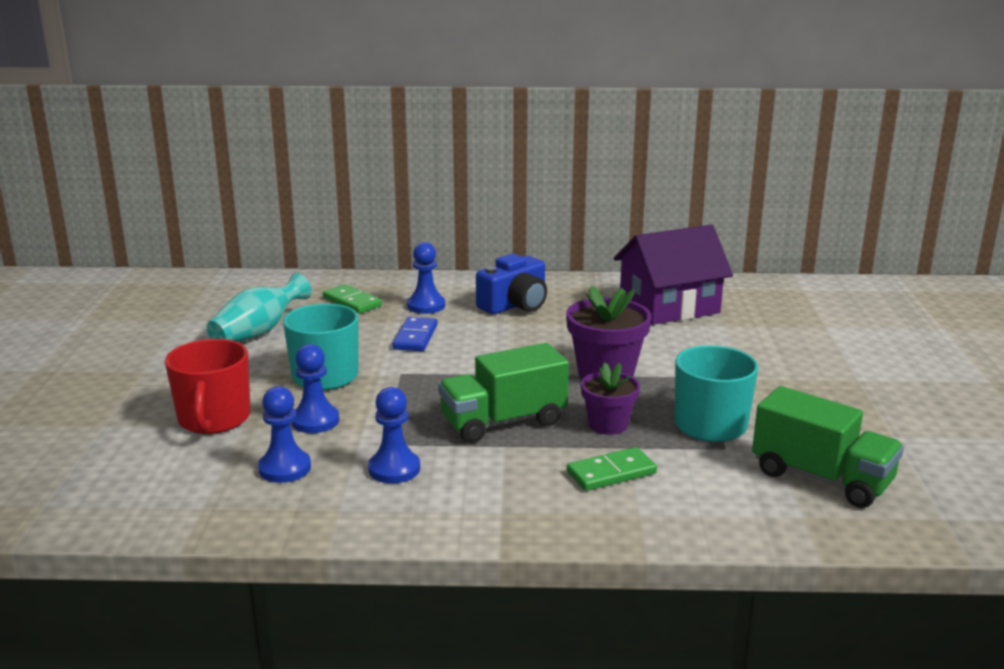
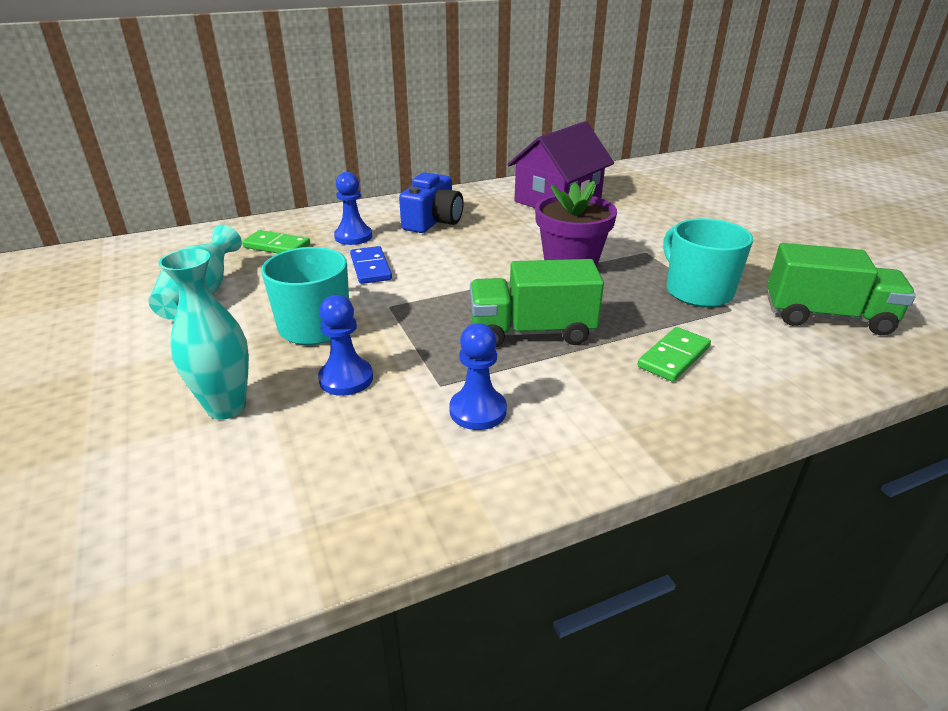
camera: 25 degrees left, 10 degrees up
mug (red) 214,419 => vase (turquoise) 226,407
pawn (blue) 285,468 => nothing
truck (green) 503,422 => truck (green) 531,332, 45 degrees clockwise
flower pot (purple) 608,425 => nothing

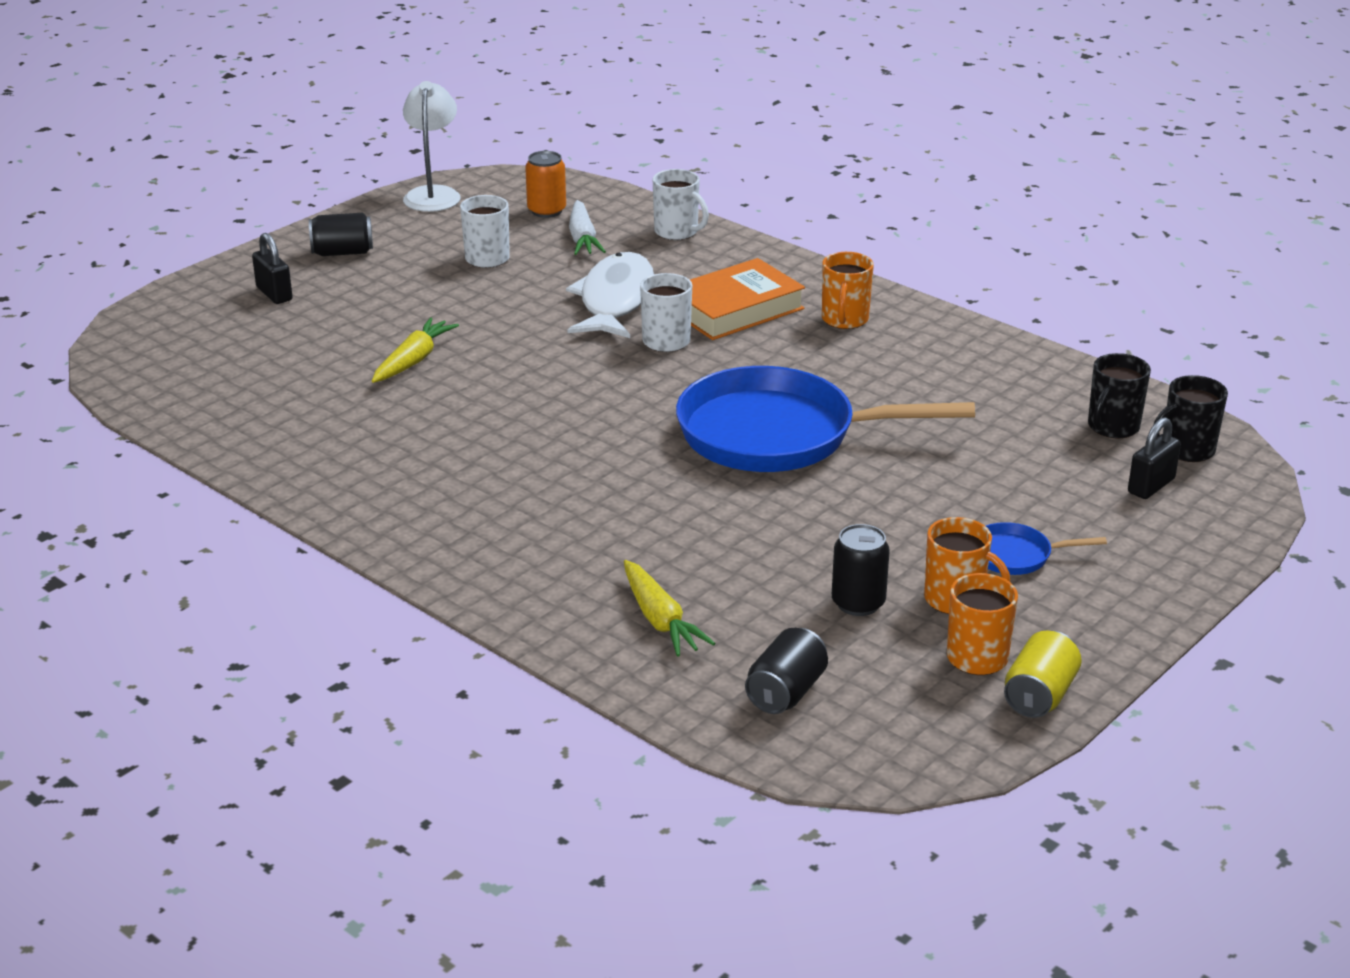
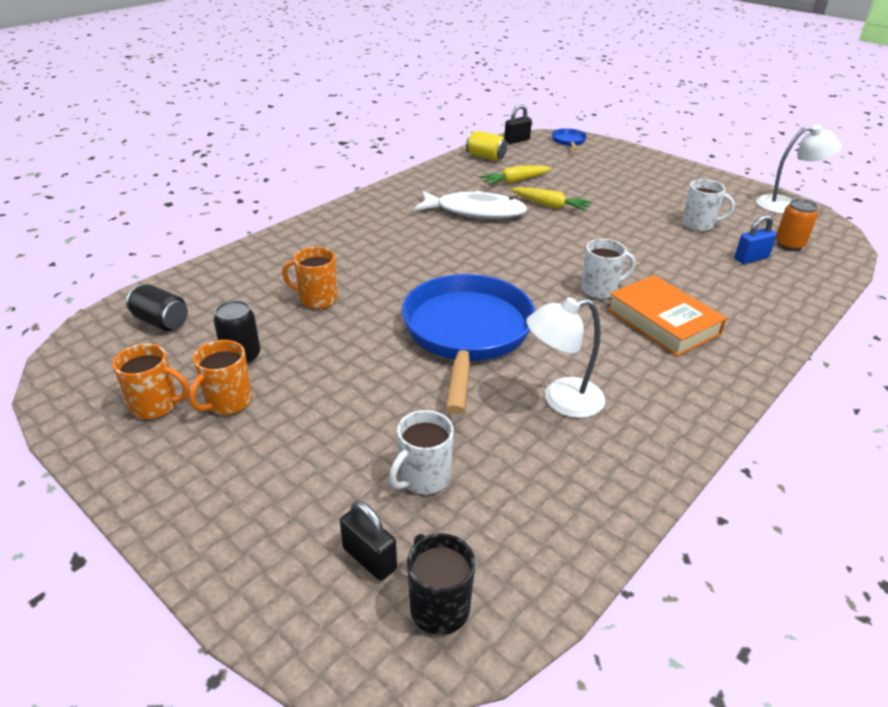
camera: 90 degrees right, 5 degrees up
padlock (black) 274,294 => padlock (black) 517,140, moved
can (black) 342,252 => nothing
fish (white) 615,300 => fish (white) 475,212, moved
carrot (white) 583,238 => padlock (blue) 751,258
carrot (yellow) 660,620 => carrot (yellow) 515,181, moved
mug (white) 677,232 => mug (white) 423,478, moved
mug (orange) 844,320 => mug (orange) 317,299, moved
pan (blue) 1016,555 => pan (blue) 568,141, moved
can (yellow) 1039,695 => can (yellow) 486,157, moved
mug (black) 1112,427 => nothing
nothing => lamp (white) 561,400

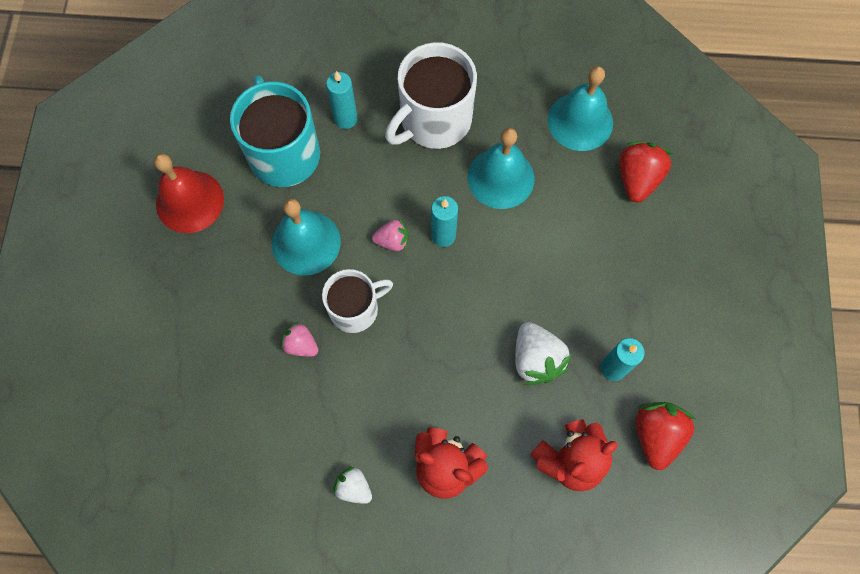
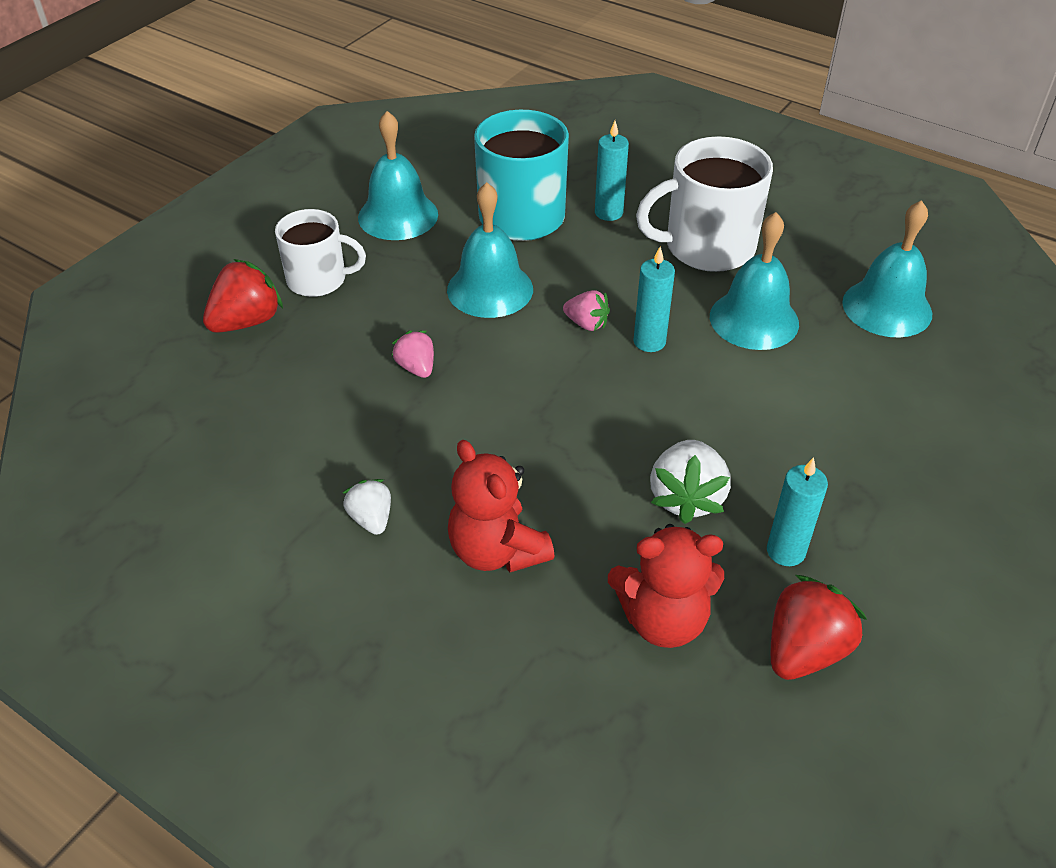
camera: 30 degrees right, 25 degrees down
bell (red) 190,201 => bell (turquoise) 398,215
mug (white) 355,309 => mug (white) 318,280, moved
strawberry (red) 637,179 => strawberry (red) 247,321, moved

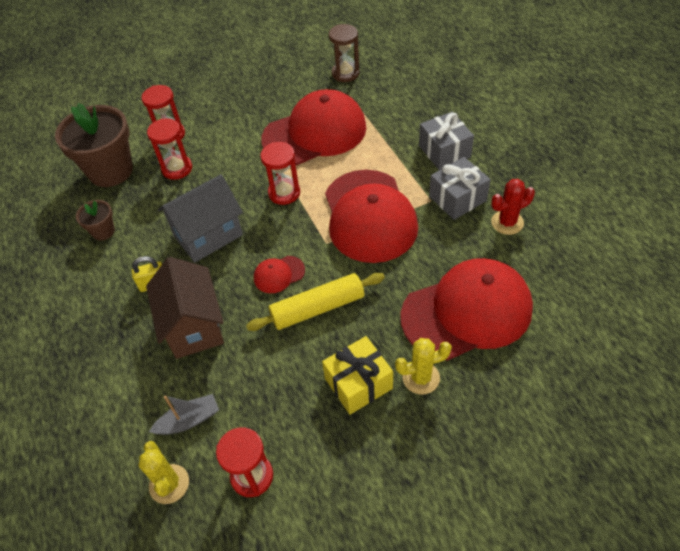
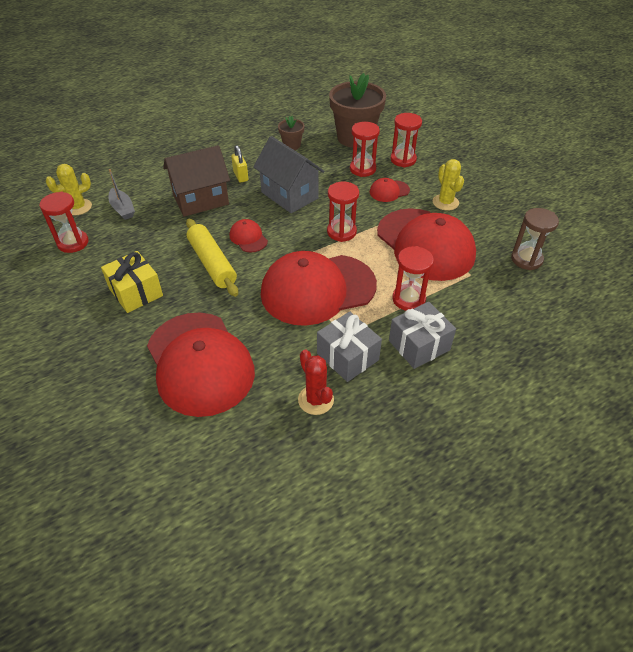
camera: 80 degrees right, 5 degrees down
cactus (yellow) 421,378 => cactus (yellow) 445,202, moved
nothing => cap (red) 389,191
nothing => hourglass (red) 408,299

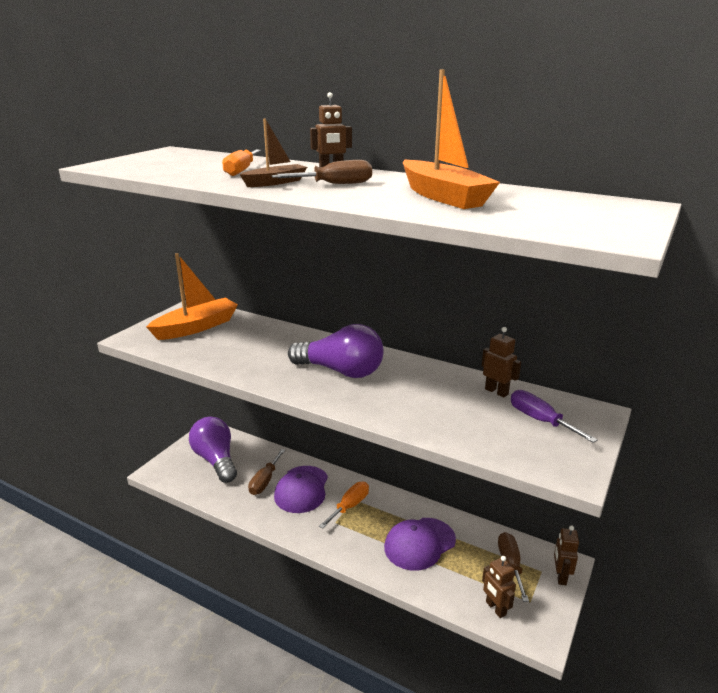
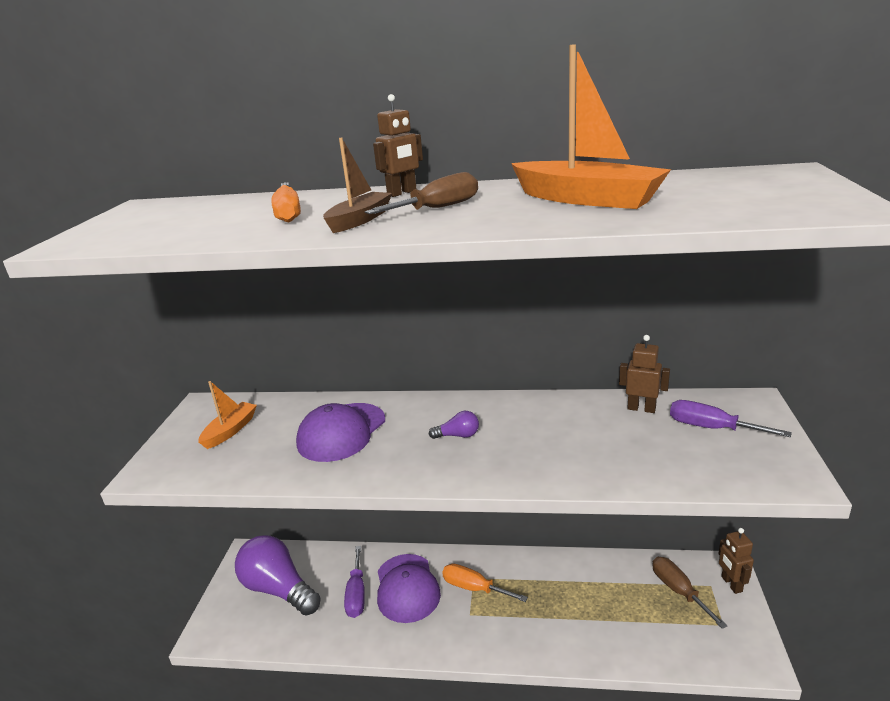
camera: 20 degrees left, 0 degrees up
boat (orange) 196,327 => boat (orange) 230,431, x0.58
screwdriver (brown) 265,481 => screwdriver (purple) 357,594
light bulb (purple) 341,371 => light bulb (purple) 458,435, x0.41
screwdriver (orange) 349,506 => screwdriver (orange) 474,588, 75 degrees counterclockwise
cap (purple) 419,544 => cap (purple) 341,432, moved
robot (brown) 495,608 => nothing

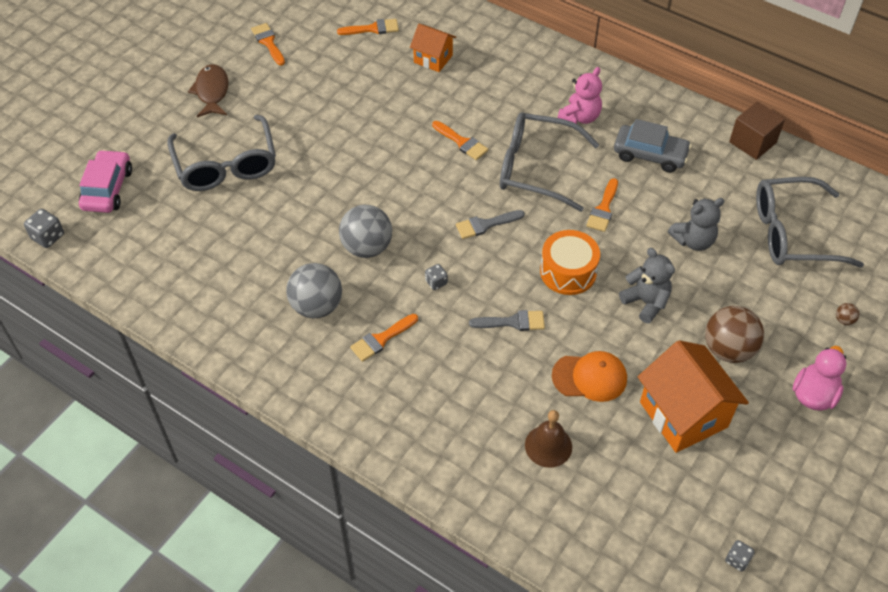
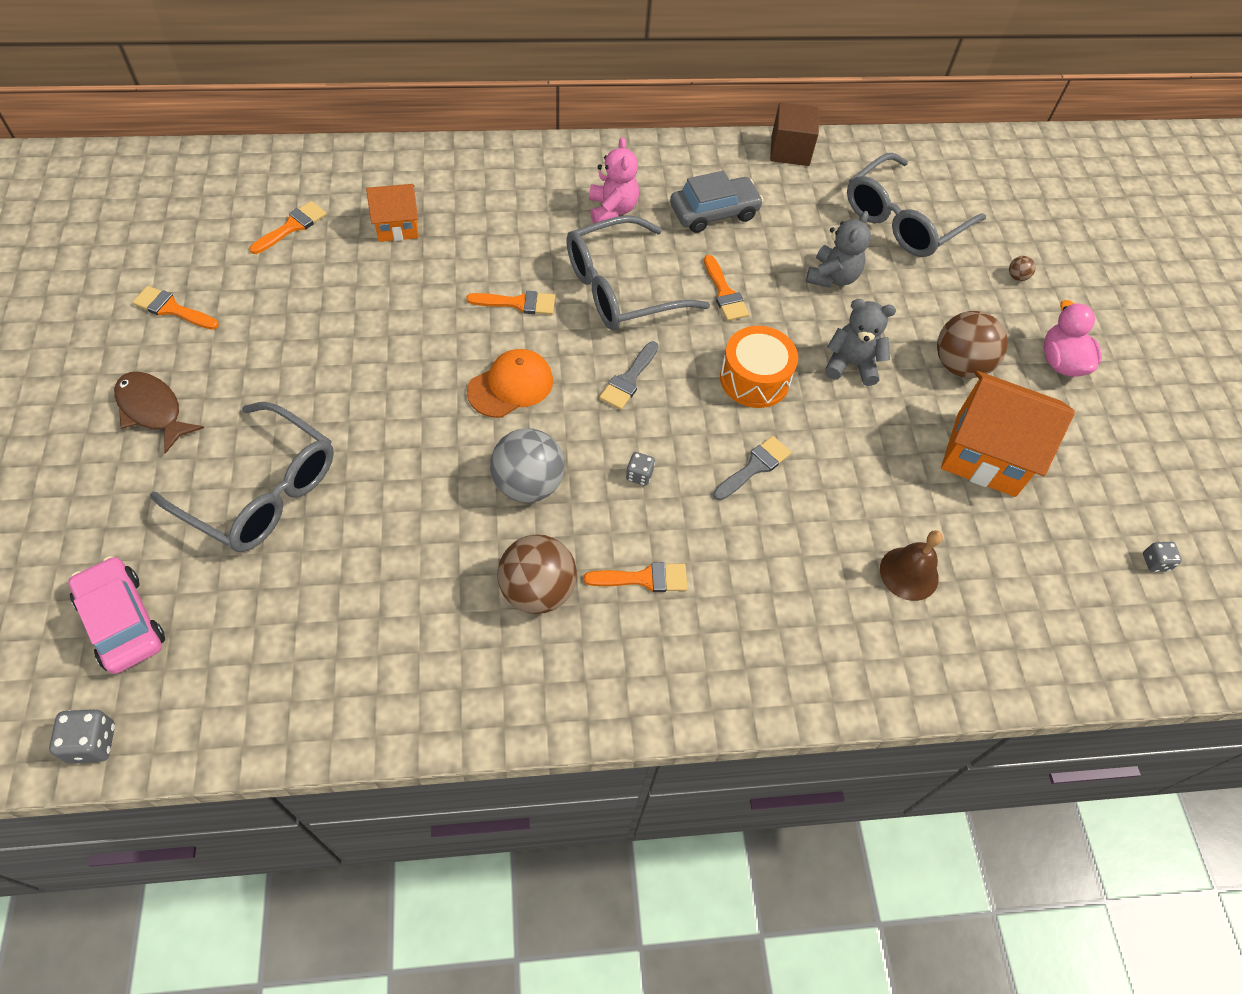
camera: 45 degrees left, 5 degrees up
ball (grey) 316,306 => ball (brown) 537,590
brush (orange) 381,339 => brush (orange) 644,578, 105 degrees counterclockwise
cap (orange) 590,377 => cap (orange) 511,386, moved

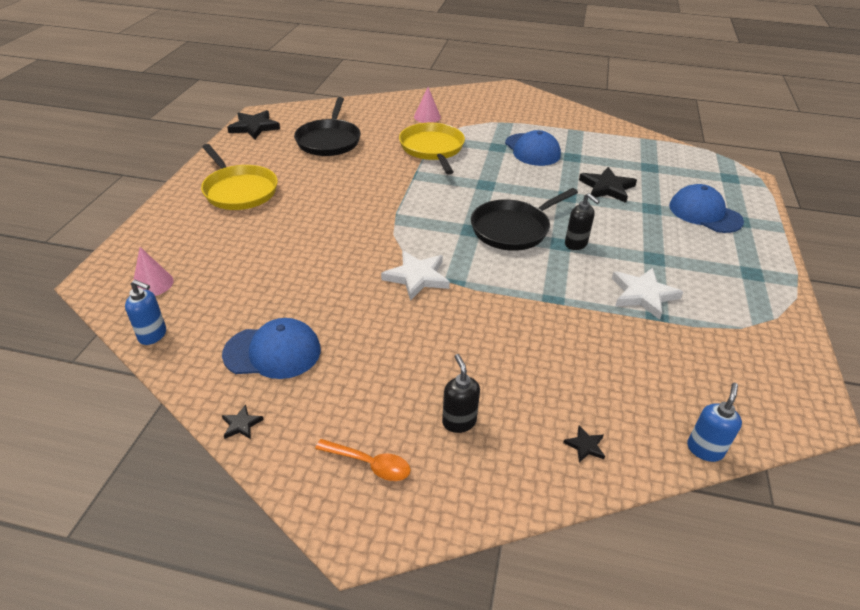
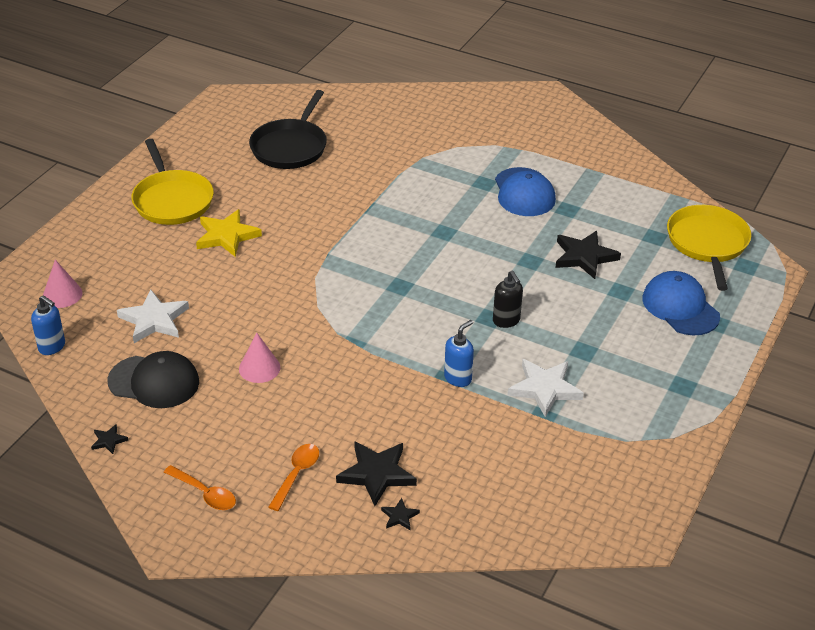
camera: 15 degrees right, 0 degrees up
cap (blue) 273,352 => cap (black) 154,382
star (black) 254,127 => star (black) 377,474, moved
star (white) 417,277 => star (white) 154,320, moved
pan (yellow) 432,149 => pan (yellow) 707,243, moved
cone (pink) 427,117 => cone (pink) 259,368, moved
soap dispenser (black) 459,422 => spoon (orange) 296,474
pan (black) 513,229 => nothing
soap dispenser (blue) 704,449 => soap dispenser (blue) 458,378, moved
nothing => star (yellow) 227,236

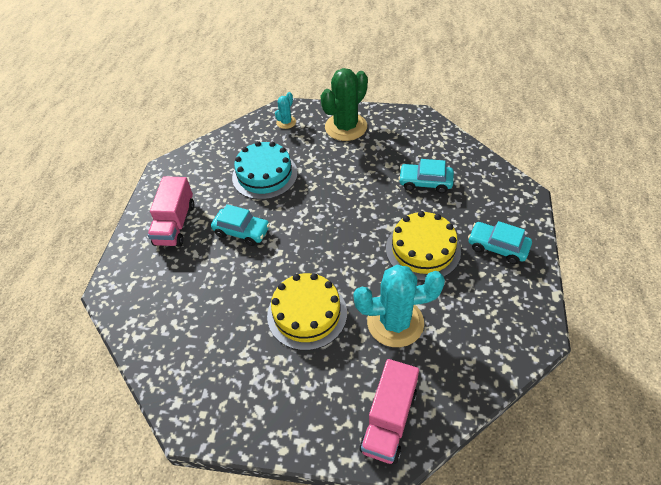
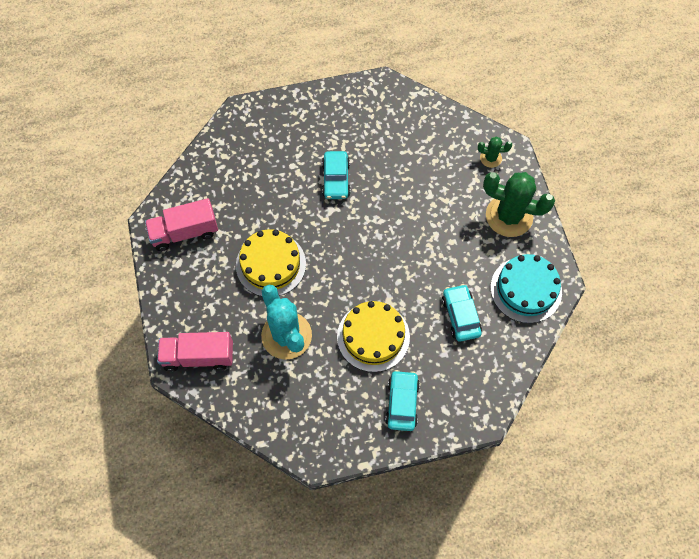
camera: 65 degrees right, 15 degrees up
truck (pink) 175,224 => truck (pink) 185,232, moved
cake (turquoise) 265,175 => cake (turquoise) 526,289, moved
cactus (turquoise) 286,122 => cactus (green) 490,158

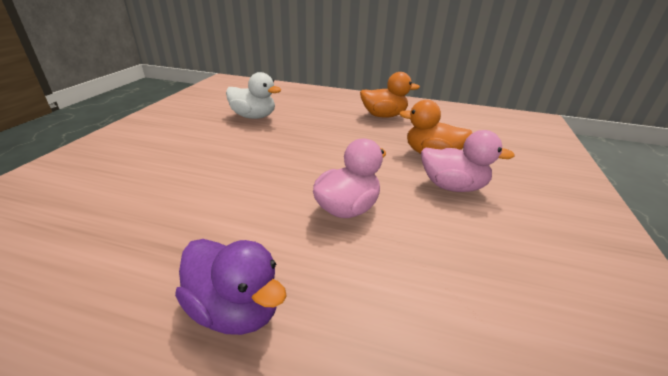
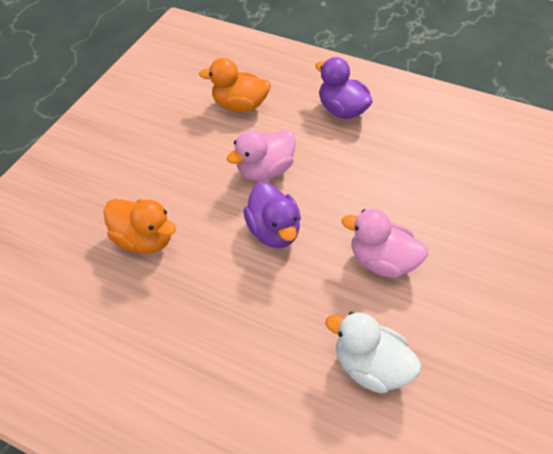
camera: 170 degrees left, 20 degrees up
duck (orange) 383,116 => duck (orange) 239,105, moved
duck (pink) 452,186 => duck (pink) 381,261, moved
nothing => duck (purple) 273,231

